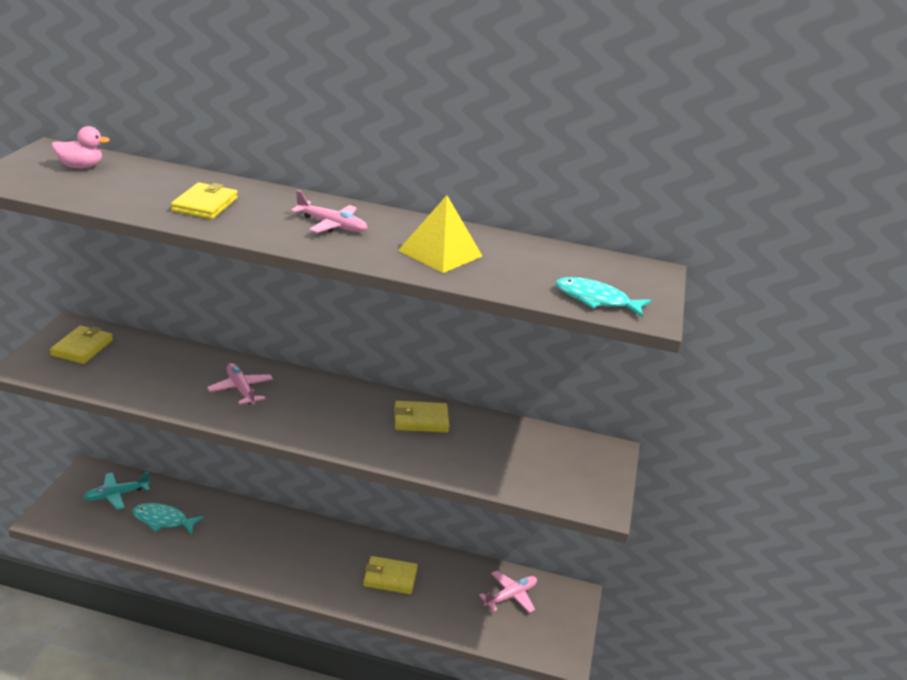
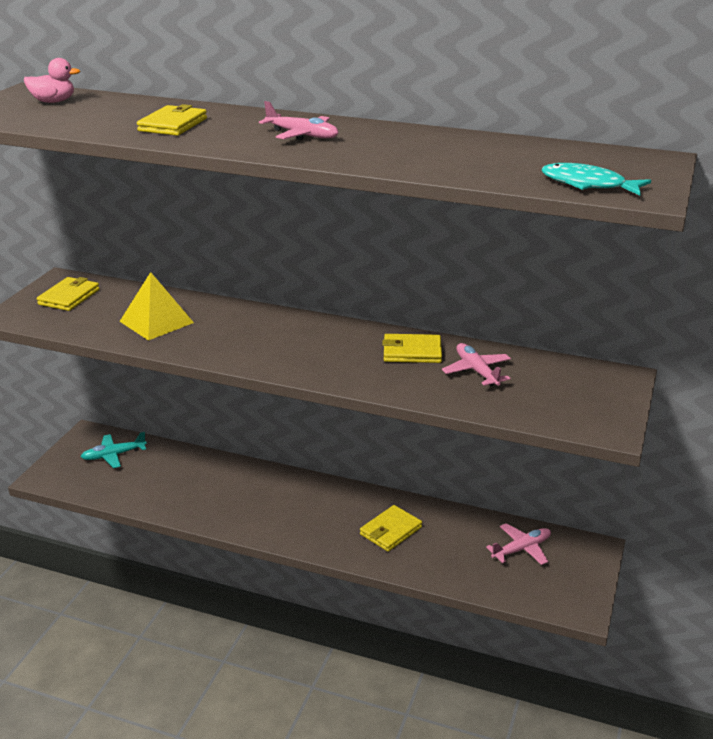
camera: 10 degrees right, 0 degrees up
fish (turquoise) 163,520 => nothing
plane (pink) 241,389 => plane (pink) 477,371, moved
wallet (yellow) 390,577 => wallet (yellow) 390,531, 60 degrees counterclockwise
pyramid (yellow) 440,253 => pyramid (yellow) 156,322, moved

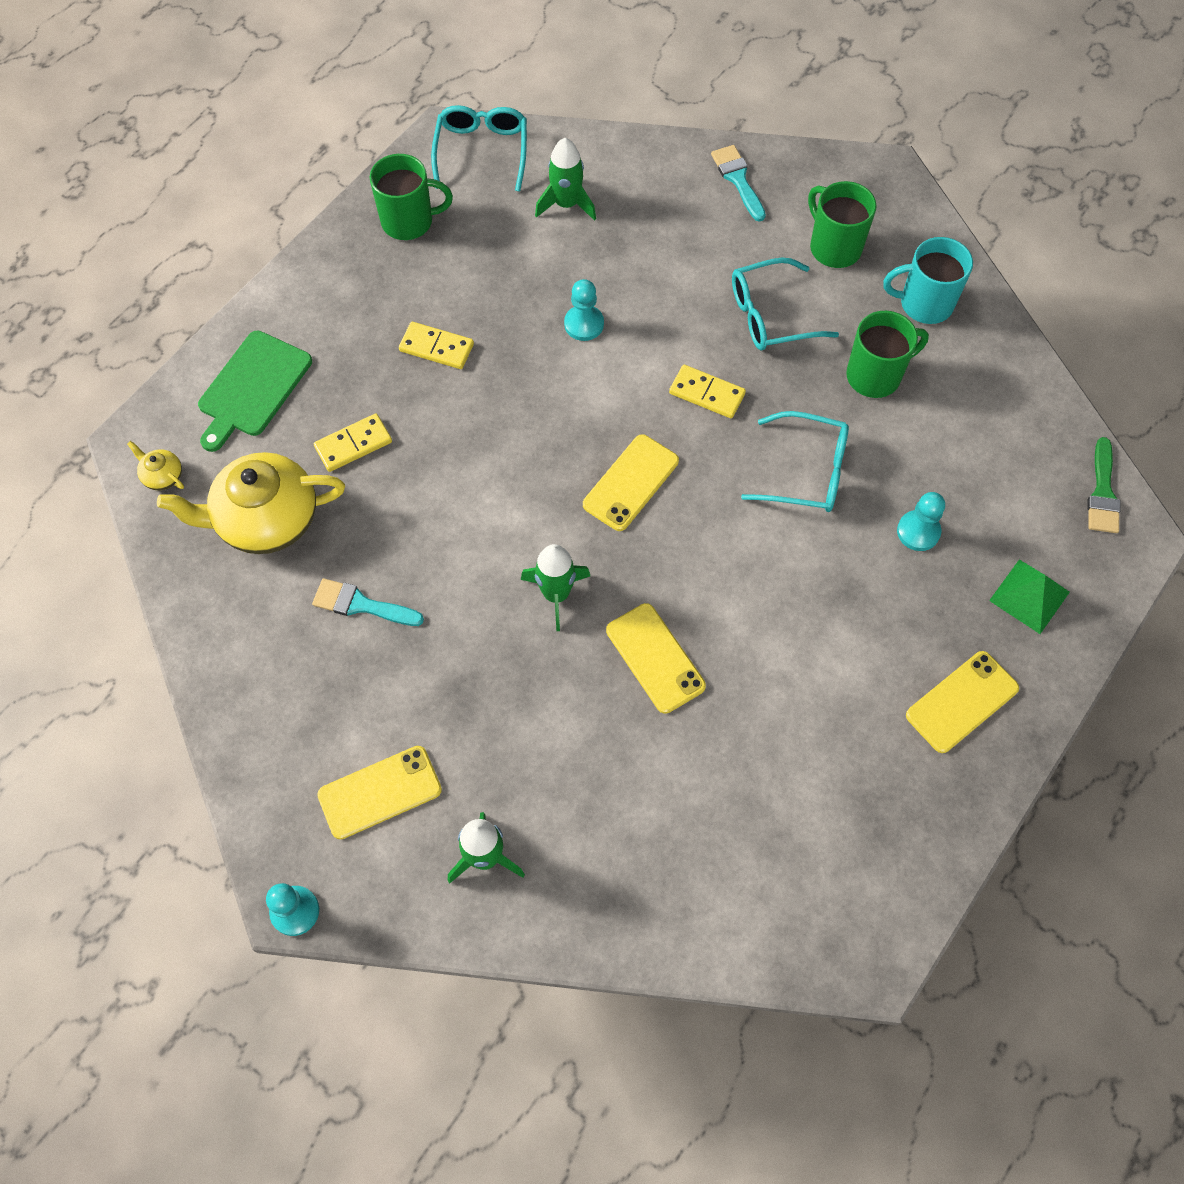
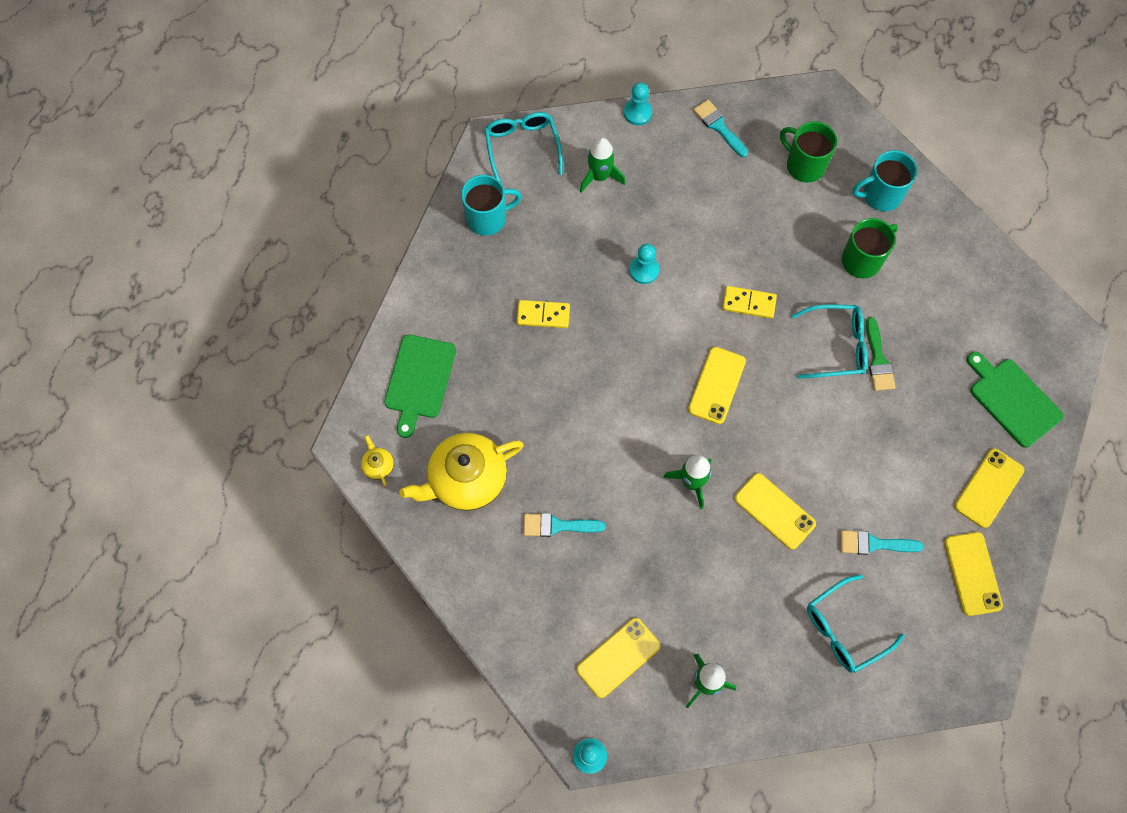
camera: 15 degrees left, 5 degrees up
teapot (yellow) 162,476 => teapot (yellow) 378,465, 45 degrees clockwise
domino (yellow) 353,445 => nothing
mug (green) 409,221 => mug (turquoise) 487,218
glasses (turquoise) 771,315 => glasses (turquoise) 844,629, moved
pawn (turquoise) 918,531 => pawn (turquoise) 637,113, moved
pyramid (green) 1029,596 => cutting board (green) 1012,400
brush (green) 1102,492 => brush (green) 878,359, moved
nothing => brush (turquoise) 874,544
nothing => phone (yellow) 972,573

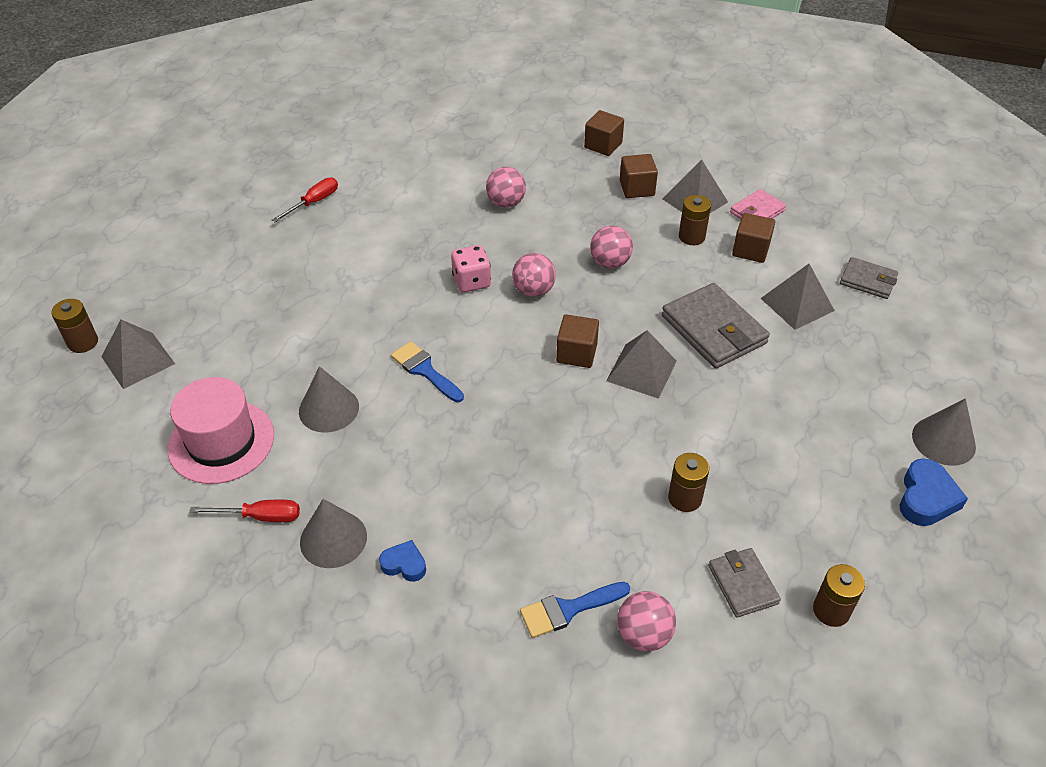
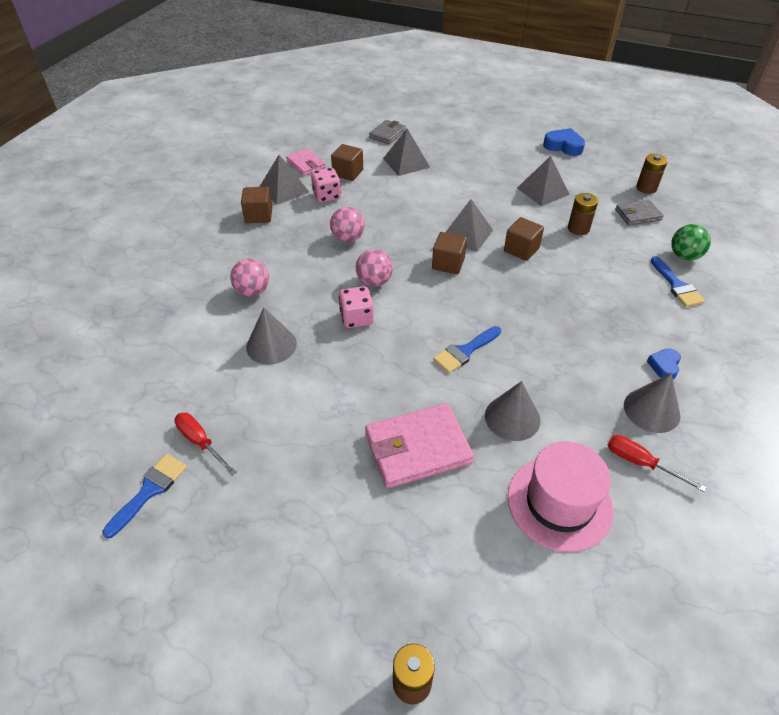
camera: 85 degrees left, 0 degrees up
pyramid (grey) 138,360 => pyramid (grey) 542,191, moved
screwdriver (red) 260,516 => screwdriver (red) 640,463, 60 degrees counterclockwise
cube (brown) 603,145 => cube (brown) 521,249, moved
ball (pink) 643,635 => ball (green) 684,256
wallet (grey) 713,330 => nothing
battery (brown) 691,237 => dice (pink) 327,196
cone (grey) 943,440 => cone (grey) 271,345, moved
nothing => brush (blue) 149,491
nothing => wallet (pink) 417,448

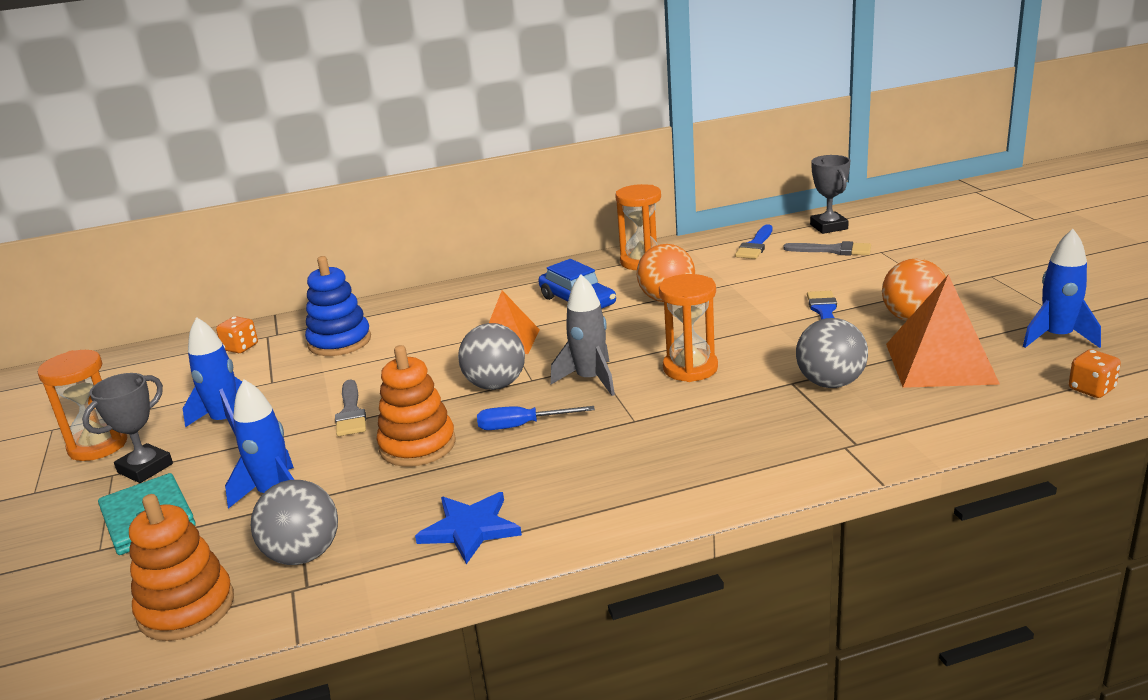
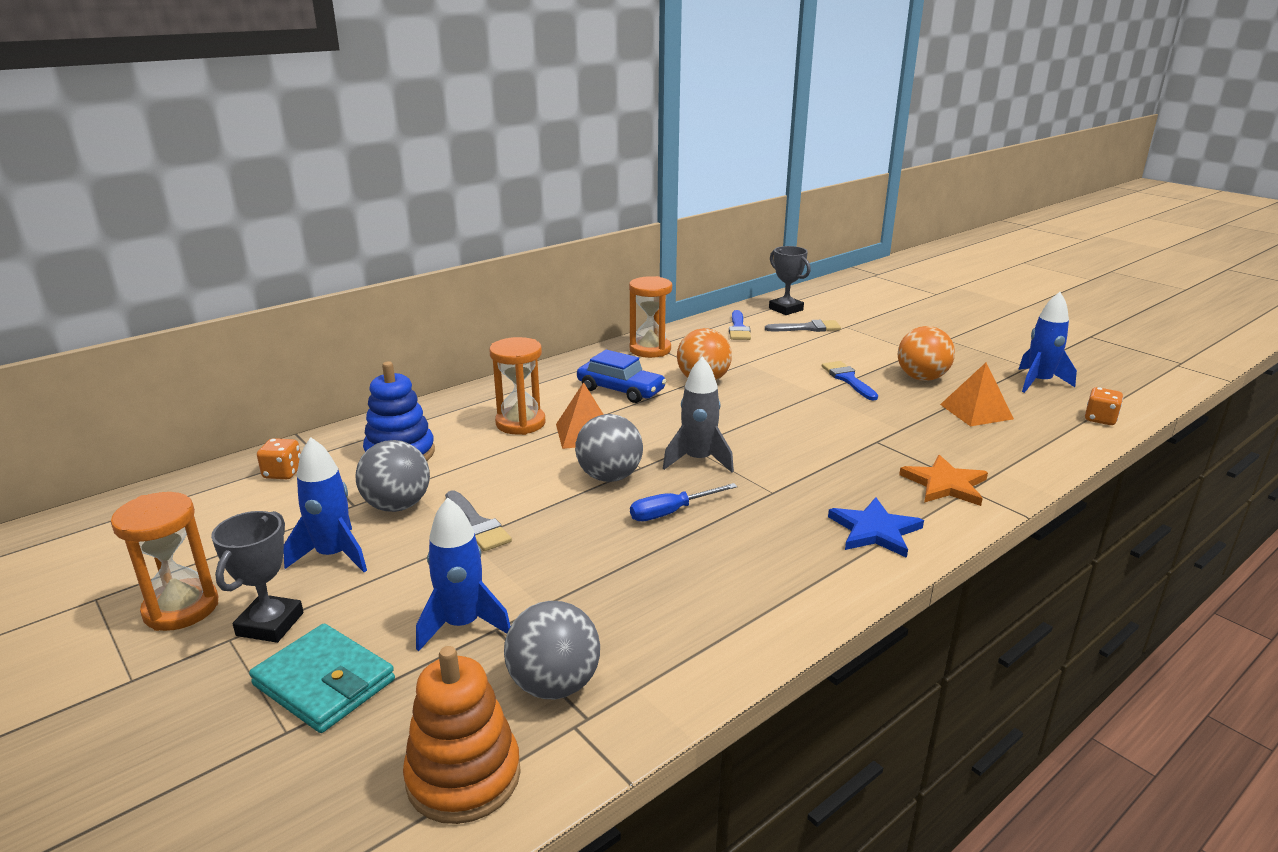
camera: 25 degrees left, 0 degrees up
stacking toy (orange) 417,445 => nothing
star (blue) 470,529 => star (blue) 875,531, moved
hourglass (orange) 690,368 => hourglass (orange) 520,423, moved
ball (grey) 830,383 => ball (grey) 397,506, moved
pyramid (orange) 940,363 => pyramid (orange) 976,411, x0.65
nothing => star (orange) 945,484

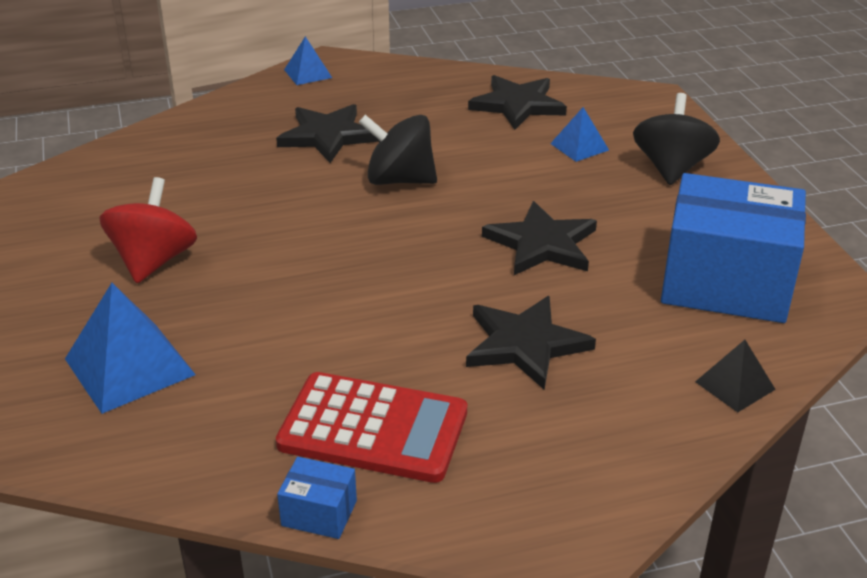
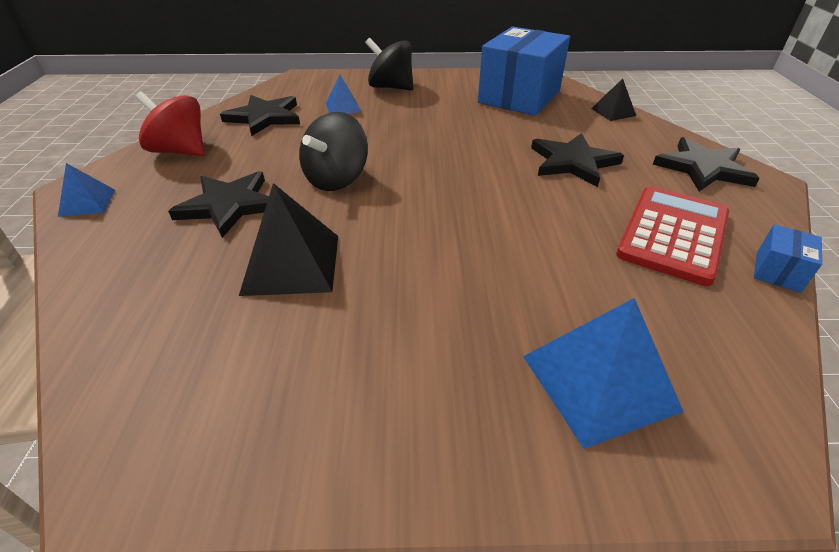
camera: 75 degrees left, 5 degrees up
spinning top (red) 154,261 => spinning top (red) 180,151, moved
star (black) 542,244 => star (black) 703,168, moved
nothing => pyramid (black) 291,264

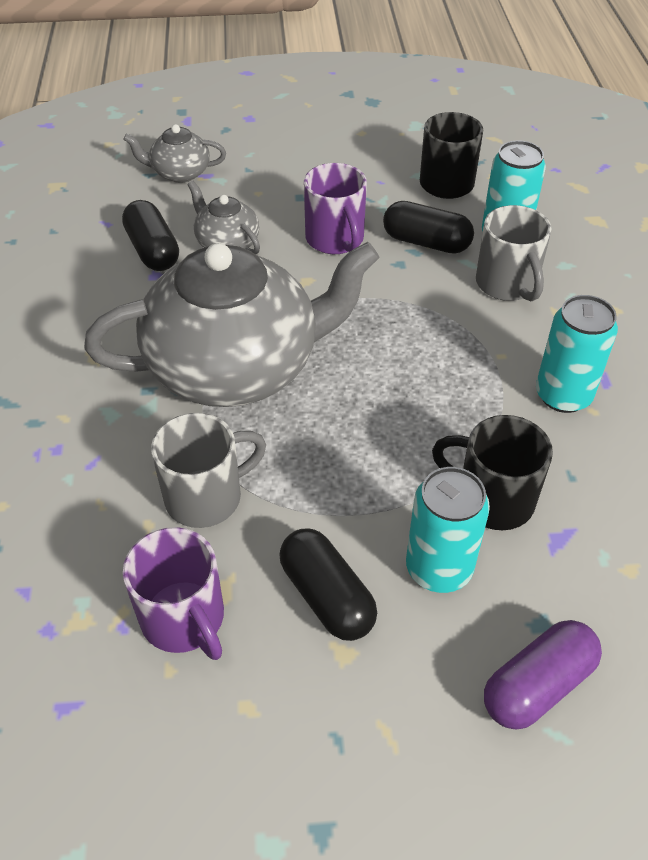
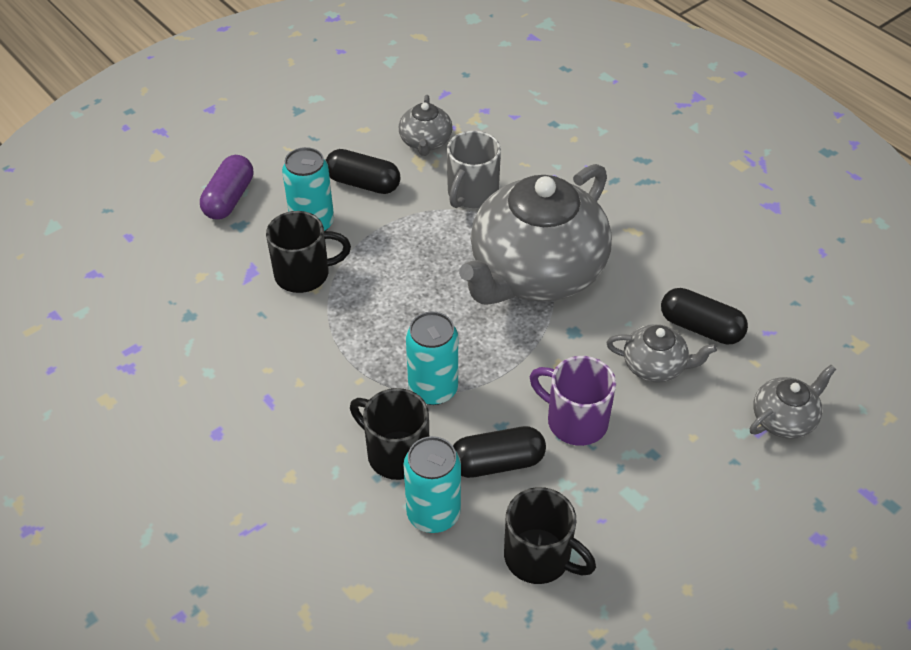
camera: 145 degrees right, 0 degrees up
mug (purple) 184,619 => teapot (grey) 425,142
mug (grey) 507,284 => mug (black) 396,453
can (turquoise) 563,395 => can (turquoise) 433,389, moved

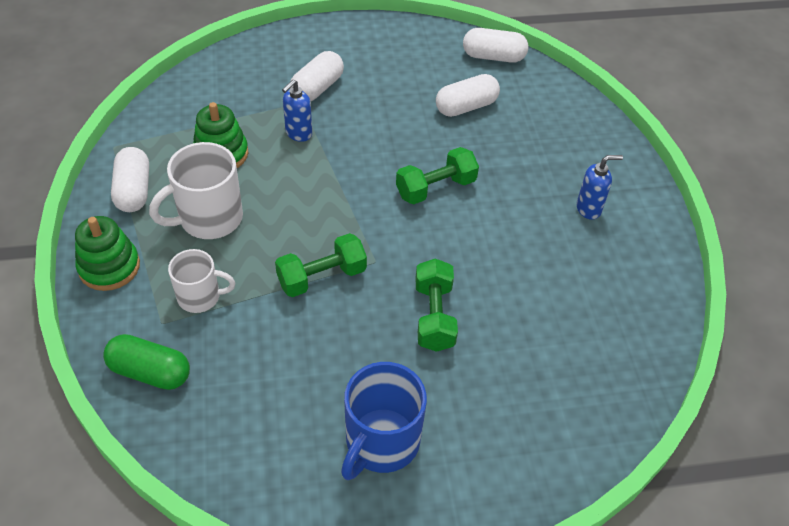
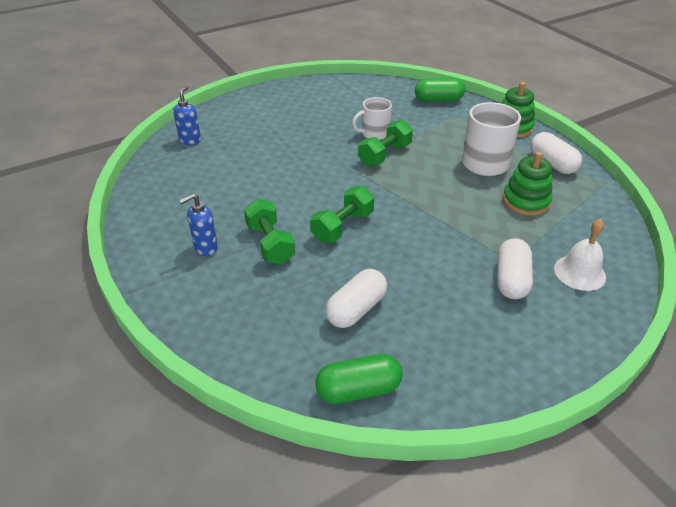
camera: 160 degrees right, 10 degrees down
mug (white) 200,297 => mug (white) 374,134, moved
soap dispenser (blue) 298,134 => soap dispenser (blue) 190,140, moved
mug (blue) 381,442 => nothing
dumbbell (green) 434,316 => dumbbell (green) 270,243, moved
capsule (white) 493,57 => capsule (green) 358,390
nothing => bell (white) 579,272

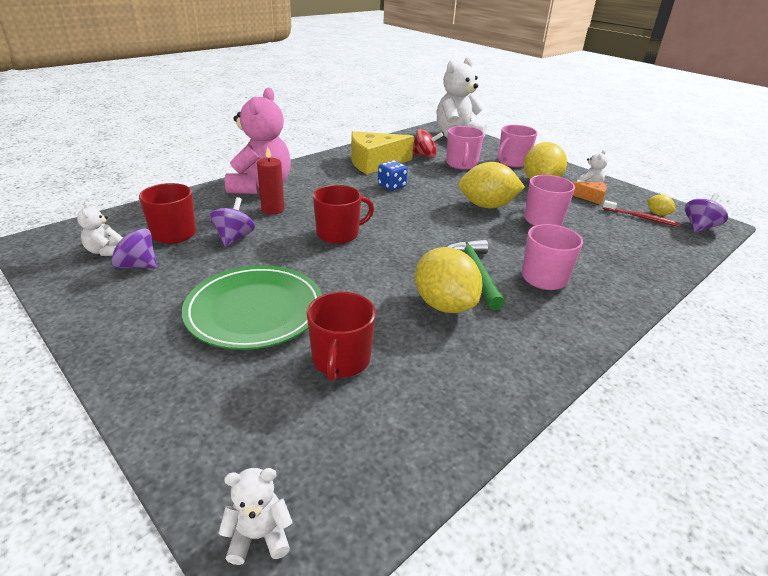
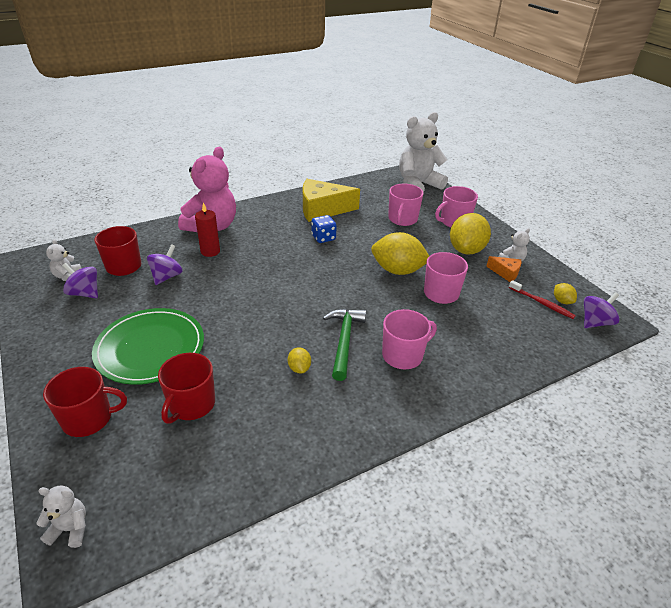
camera: 15 degrees right, 5 degrees up
mug (red) 339,234 => mug (red) 89,419, moved
spinning top (red) 424,156 => nothing
lemon (yellow) 444,305 => lemon (yellow) 299,368, x0.45

